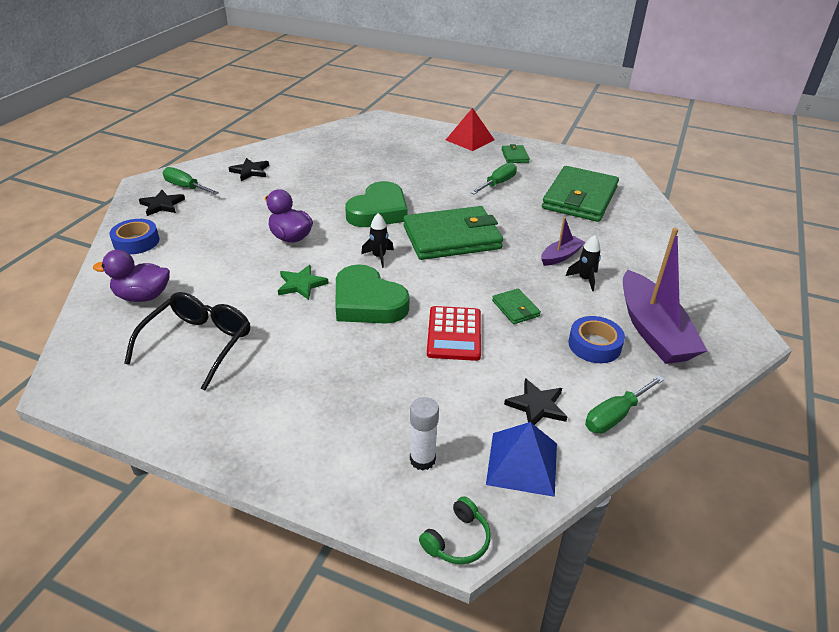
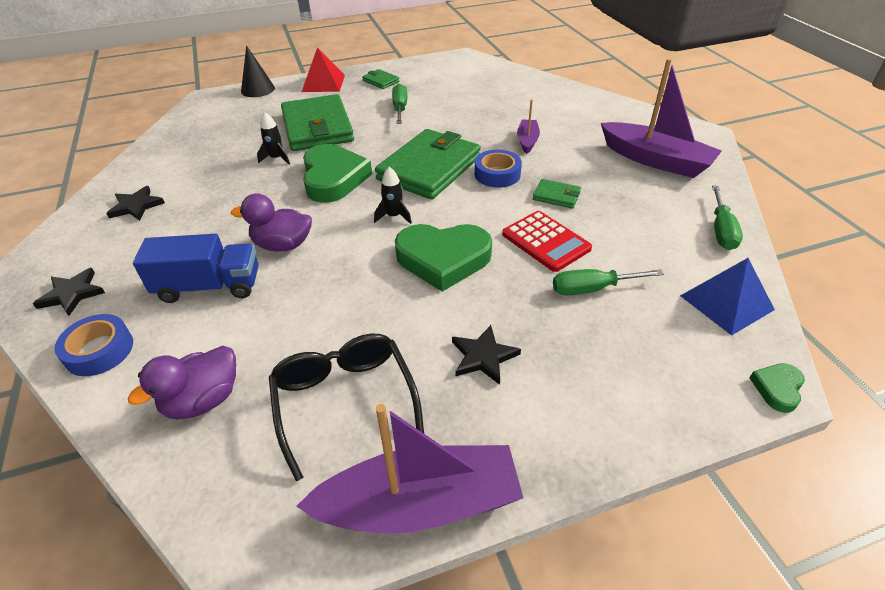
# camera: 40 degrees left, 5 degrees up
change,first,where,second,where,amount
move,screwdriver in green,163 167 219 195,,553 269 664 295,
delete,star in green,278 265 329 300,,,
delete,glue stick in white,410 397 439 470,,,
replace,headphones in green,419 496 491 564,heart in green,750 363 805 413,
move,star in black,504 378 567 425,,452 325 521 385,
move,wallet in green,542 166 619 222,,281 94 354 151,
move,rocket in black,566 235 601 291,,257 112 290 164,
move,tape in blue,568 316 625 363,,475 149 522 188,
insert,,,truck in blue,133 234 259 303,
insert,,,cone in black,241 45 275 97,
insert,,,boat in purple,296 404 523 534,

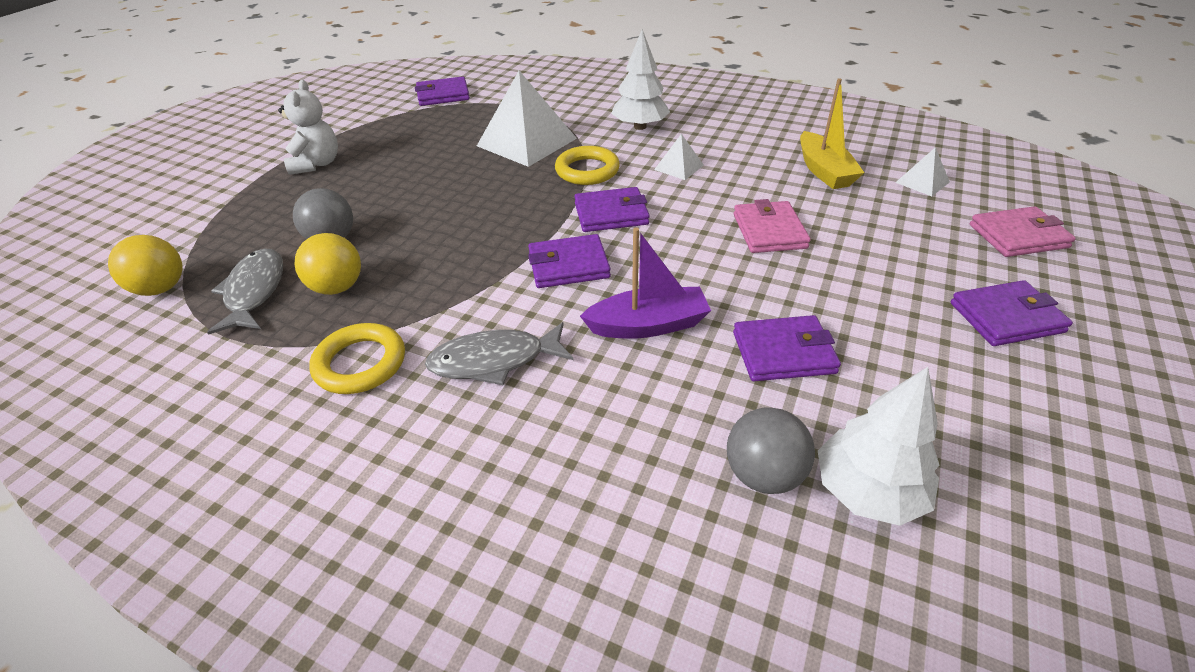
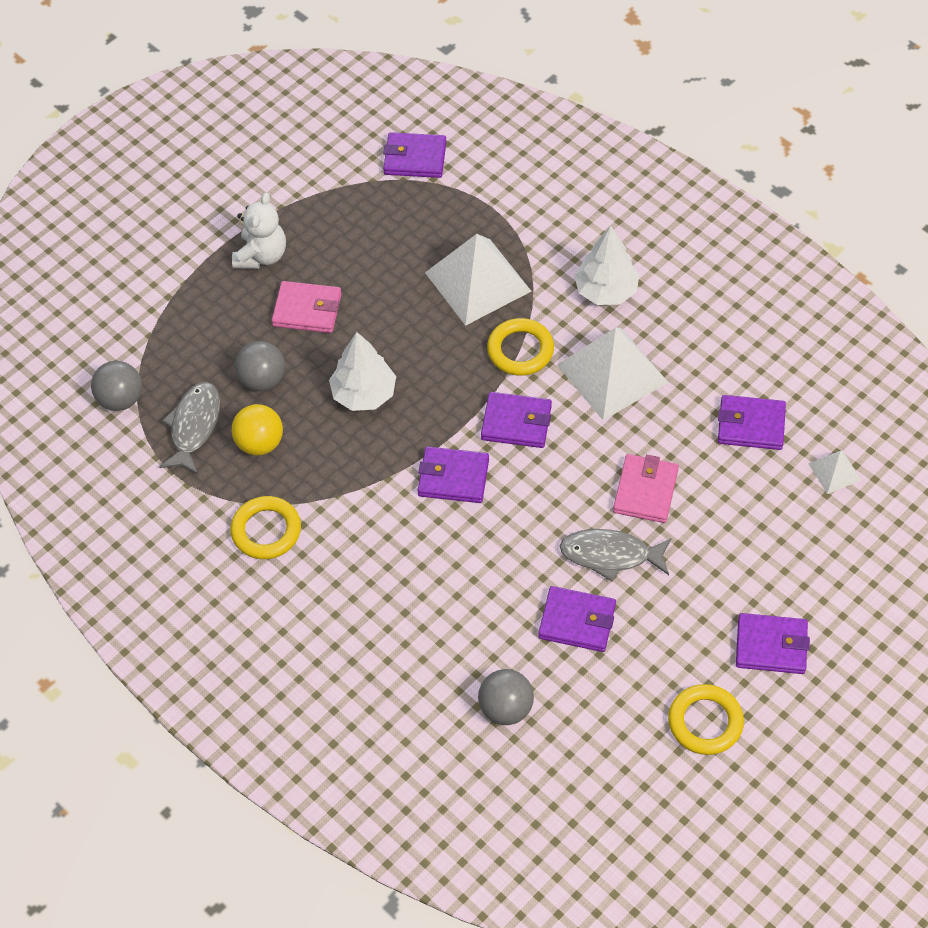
# camera: 20 degrees right, 15 degrees up
change,first,where,second,where,amount
recolor,ball in yellow,108 235 183 296,ball in grey,91 361 142 411,
move,fish in grey,425 322 573 385,,560 529 671 581,
delete,boat in purple,580 227 711 339,,,
resize,pyramid in white,654 134 704 180,,557 327 669 420,x2.13
replace,boat in yellow,800 78 864 189,wallet in purple,718 395 786 450,
move,tree in white,818 367 939 526,,329 332 396 411,
move,wallet in pink,970 206 1076 257,,272 281 342 333,
insert,,,ring in yellow,668 684 744 755,

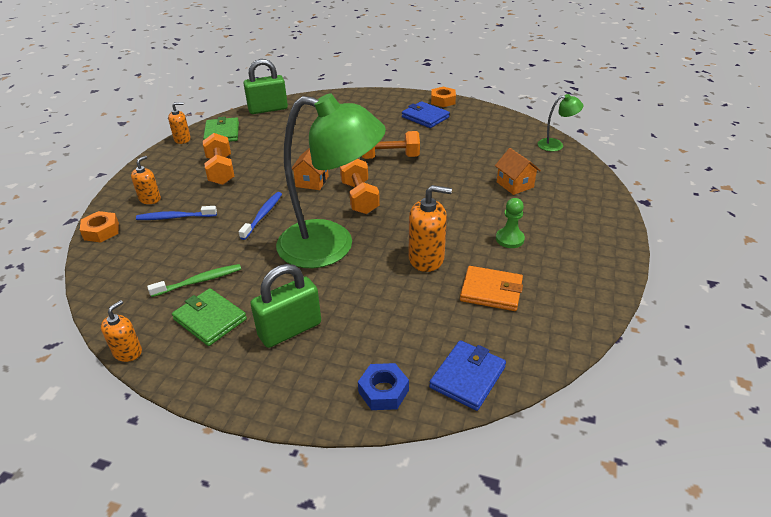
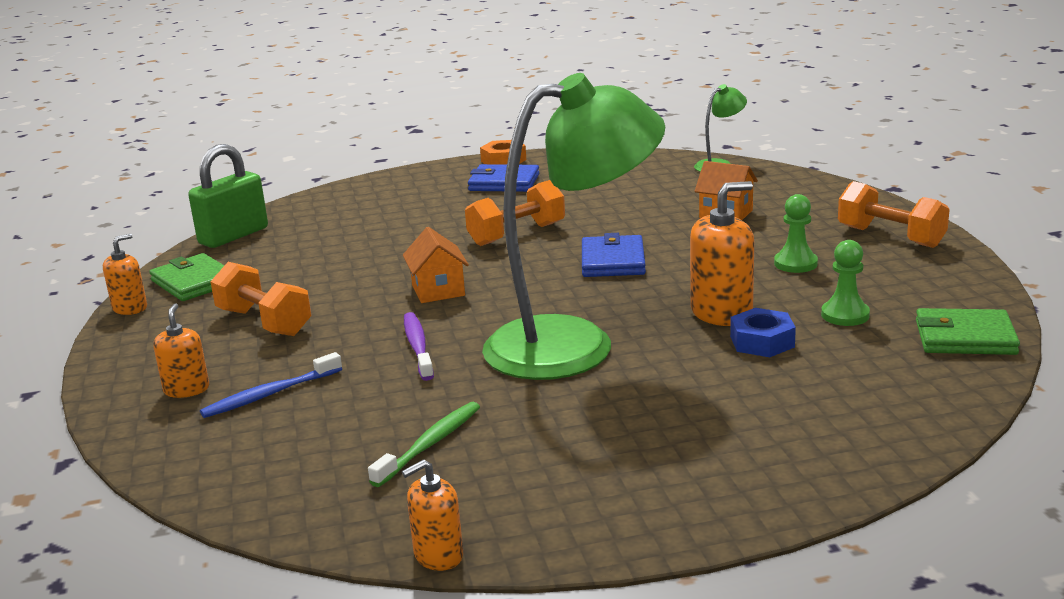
# camera: 30 degrees left, 15 degrees down
change,first,where,second,where,amount
delete,nut in orange,80 211 119 243,,,
rotate,soap dispenser in orange,101 300 142 362,,402 459 463 571,120 degrees counterclockwise
move,wallet in green,172 288 247 346,,916 308 1020 355,
recolor,toothbrush in blue,239 192 282 240,toothbrush in purple,404 312 434 381,
delete,padlock in green,250 264 321 348,,,
move,dumbbell in orange,340 159 380 214,,838 181 950 248,
move,nut in blue,358 363 409 410,,730 308 796 357,
move,wallet in blue,429 340 506 411,,582 233 646 277,
replace,wallet in orange,460 266 523 311,pawn in green,821 240 870 326,

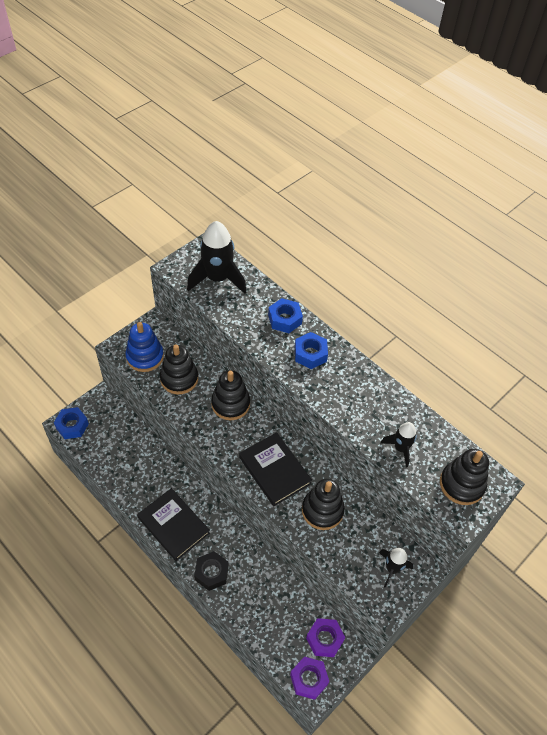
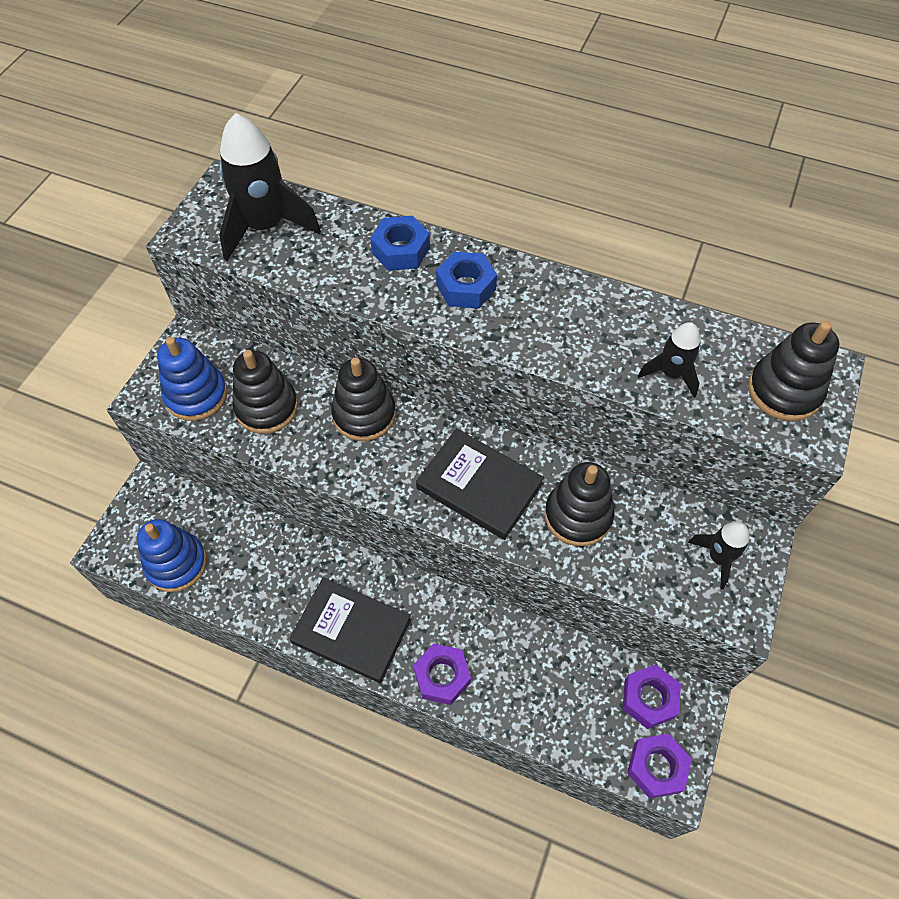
# camera: 20 degrees left, 5 degrees up
change,first,where,second,where,amount
delete,nut in blue,54 407 89 439,,,
recolor,nut in black,194 551 229 591,nut in purple,413 643 471 705,
insert,,,stacking toy in blue,137 519 207 592,

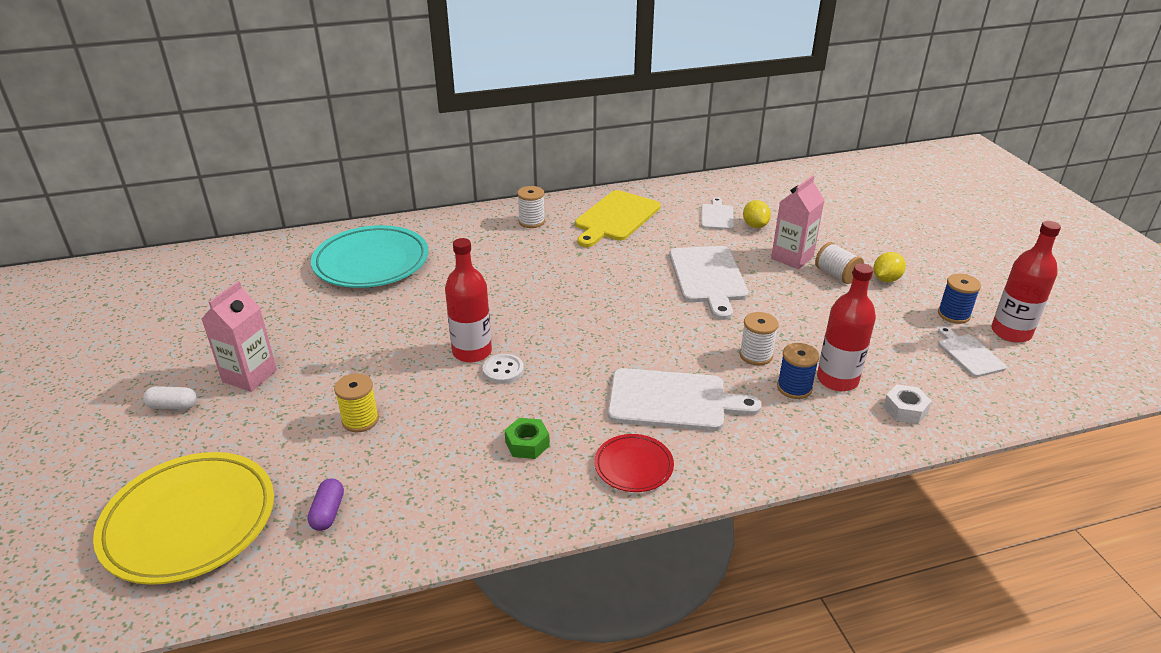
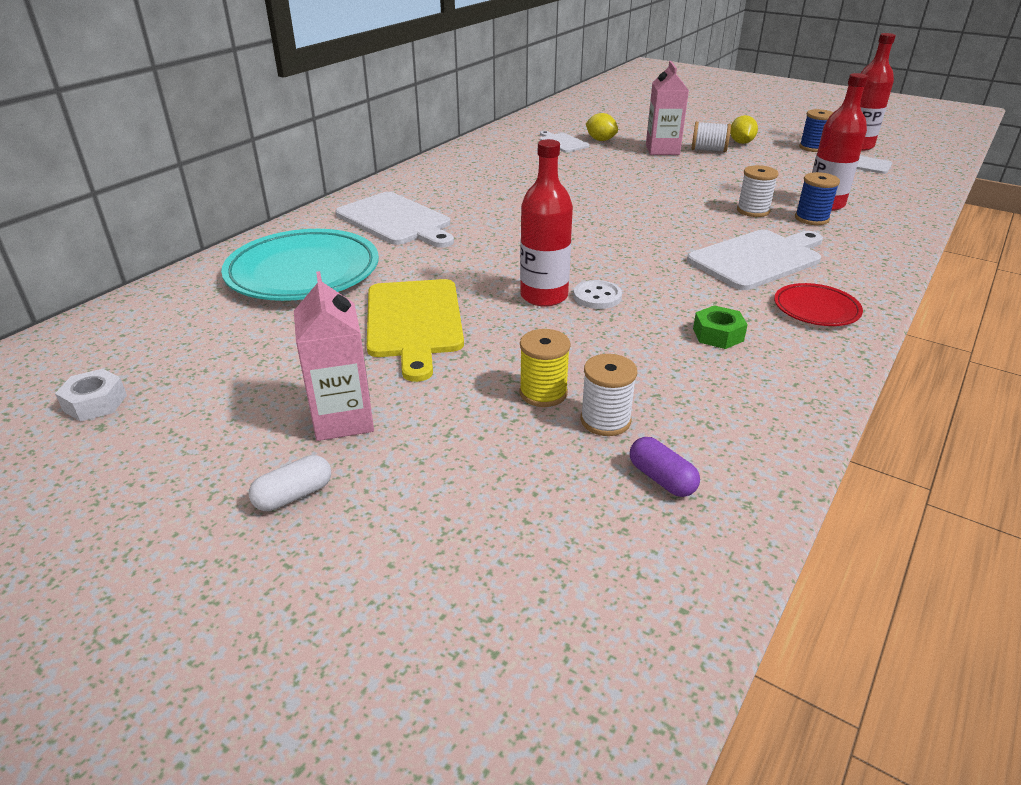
# camera: 40 degrees left, 0 degrees up
change,first,where,second,where,amount
delete,plate in yellow,93 452 274 585,,,
move,spool in white,517 186 545 228,,580 354 637 436,
move,cutting board in yellow,575 190 661 247,,367 279 464 382,
move,cutting board in white,669 246 748 320,,336 192 454 248,
move,nut in white,883 384 932 424,,55 369 127 422,

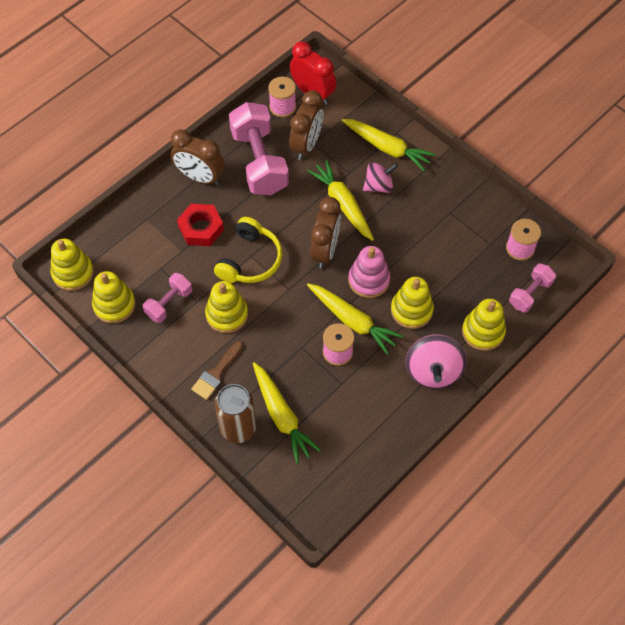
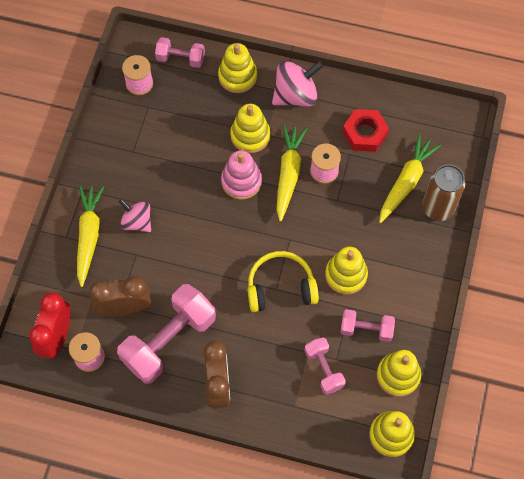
# camera: 120 degrees left, 5 degrees up
change,first,where,second,where,amount
move,nut in red,177 204 224 246,,343 109 389 152,
delete,brush in brown,191 341 243 400,,,
delete,carrot in yellow,307 160 374 241,,,
delete,clock in brown,310 197 341 268,,,
insert,,,dumbbell in pink,304 337 346 395,

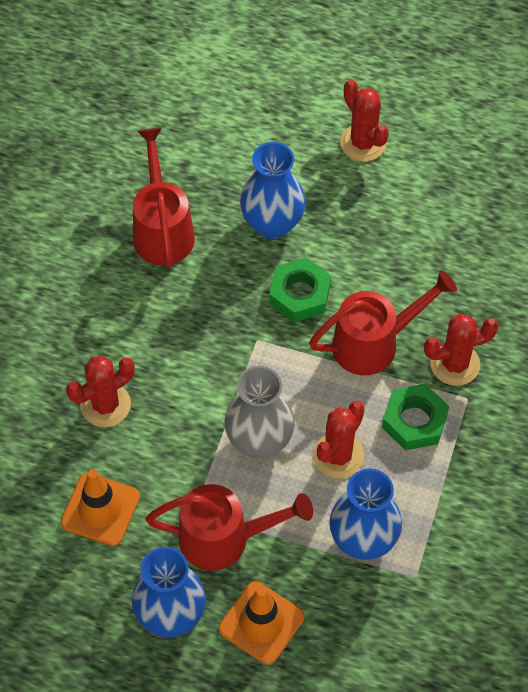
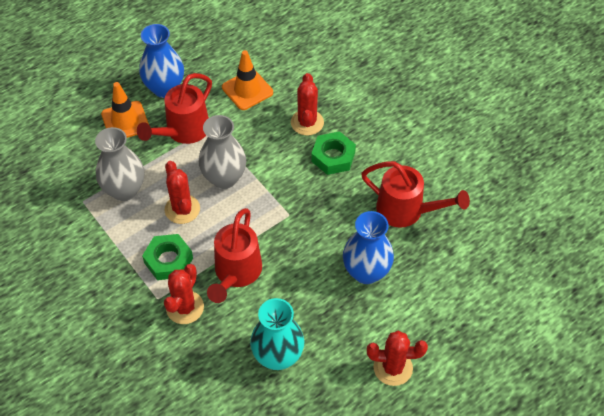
# camera: 125 degrees right, 5 degrees down
change,first,where,second,where,amount
move,nut in green,269 258 331 322,,311 131 356 175,
recolor,vase in blue,329 468 402 560,vase in grey,95 127 144 201,
insert,,,vase in turquoise,250 298 304 370,

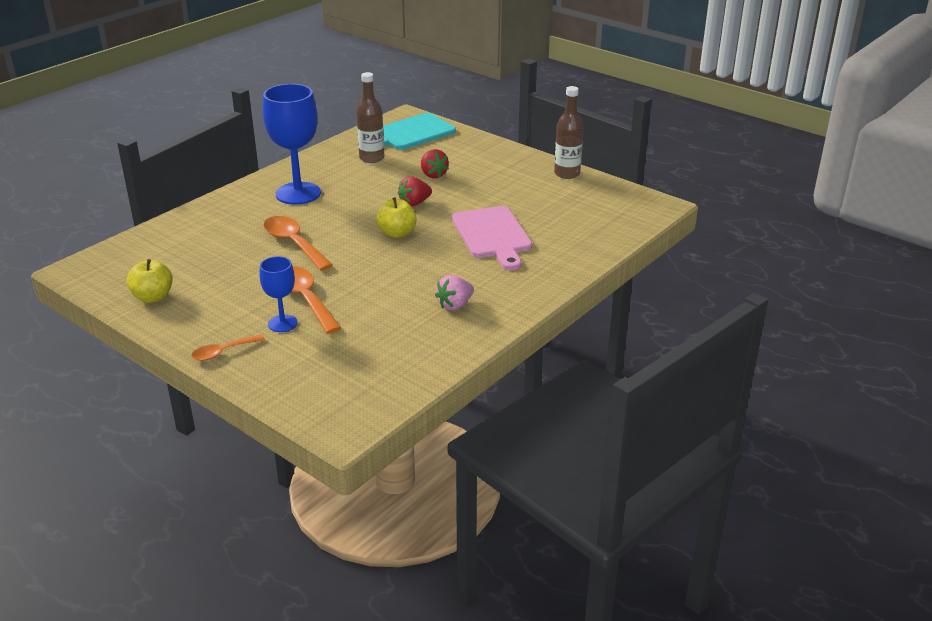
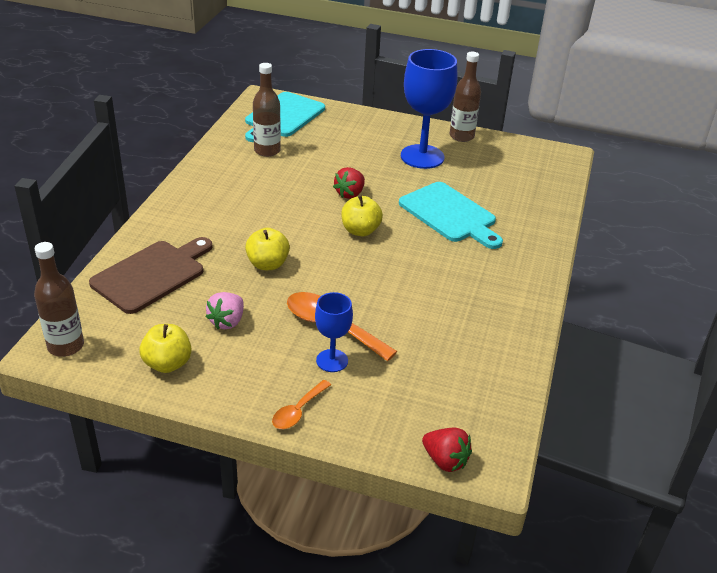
# camera: 25 degrees left, 5 degrees up
change,first,where,second,where,amount
move,goblet in blue,263 84 321 205,,401 49 457 169,
replace,spoon in orange,264 216 333 271,apple in yellow,245 228 290 270,
move,strawberry in red,421 149 449 178,,422 427 472 472,
move,strawberry in pink,435 275 474 310,,206 292 244 329,
recolor,cutting board in pink,452 206 532 270,cutting board in turquoise,399 182 503 249,
insert,,,bottle in brown,34 242 84 357,
insert,,,cutting board in brown,89 237 213 314,

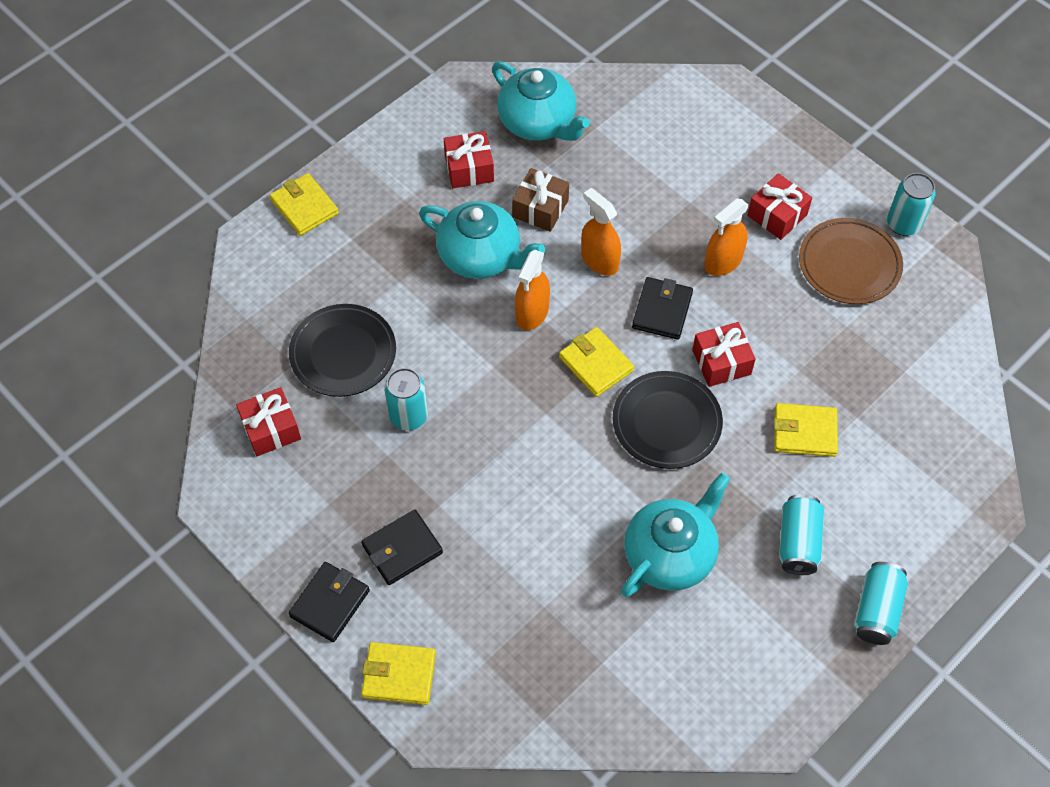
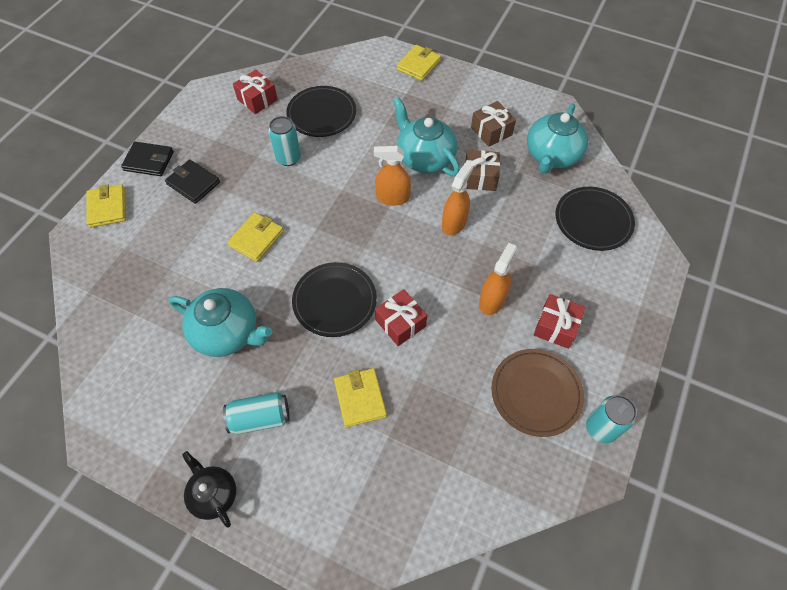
# camera: 70 degrees right, 0 degrees up
change,first,where,second,where,amount
rotate,teapot in turquoise,419 201 545 279,,393 98 460 176,135 degrees clockwise
recolor,gift in red,444 131 494 188,gift in brown,471 101 516 147,
move,wallet in yellow,559 327 634 397,,227 212 284 262,
delete,wallet in black,632 277 693 340,,,
rotate,spray bottle in orange,704 198 749 276,,479 243 517 315,90 degrees clockwise
replace,can in turquoise,854 562 908 645,teapot in black,182 451 236 528,
insert,,,plate in black,556 187 635 251,

